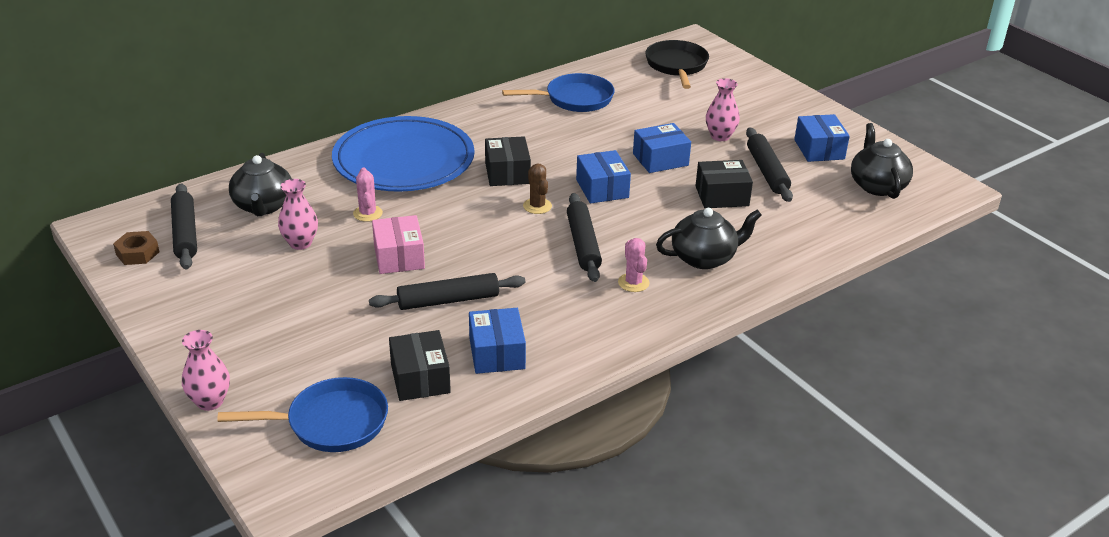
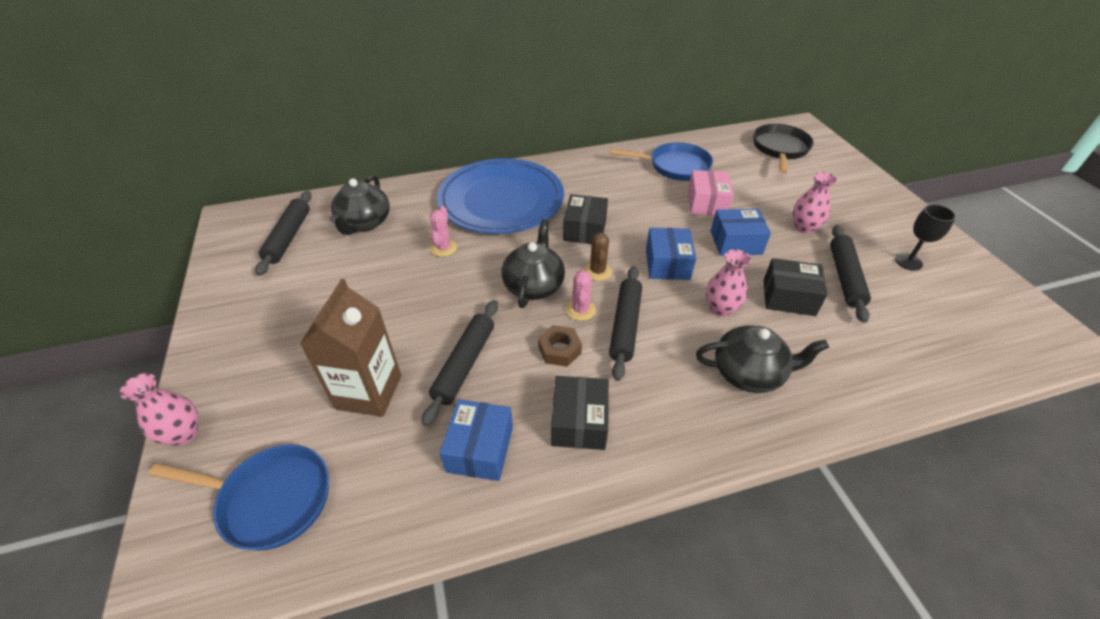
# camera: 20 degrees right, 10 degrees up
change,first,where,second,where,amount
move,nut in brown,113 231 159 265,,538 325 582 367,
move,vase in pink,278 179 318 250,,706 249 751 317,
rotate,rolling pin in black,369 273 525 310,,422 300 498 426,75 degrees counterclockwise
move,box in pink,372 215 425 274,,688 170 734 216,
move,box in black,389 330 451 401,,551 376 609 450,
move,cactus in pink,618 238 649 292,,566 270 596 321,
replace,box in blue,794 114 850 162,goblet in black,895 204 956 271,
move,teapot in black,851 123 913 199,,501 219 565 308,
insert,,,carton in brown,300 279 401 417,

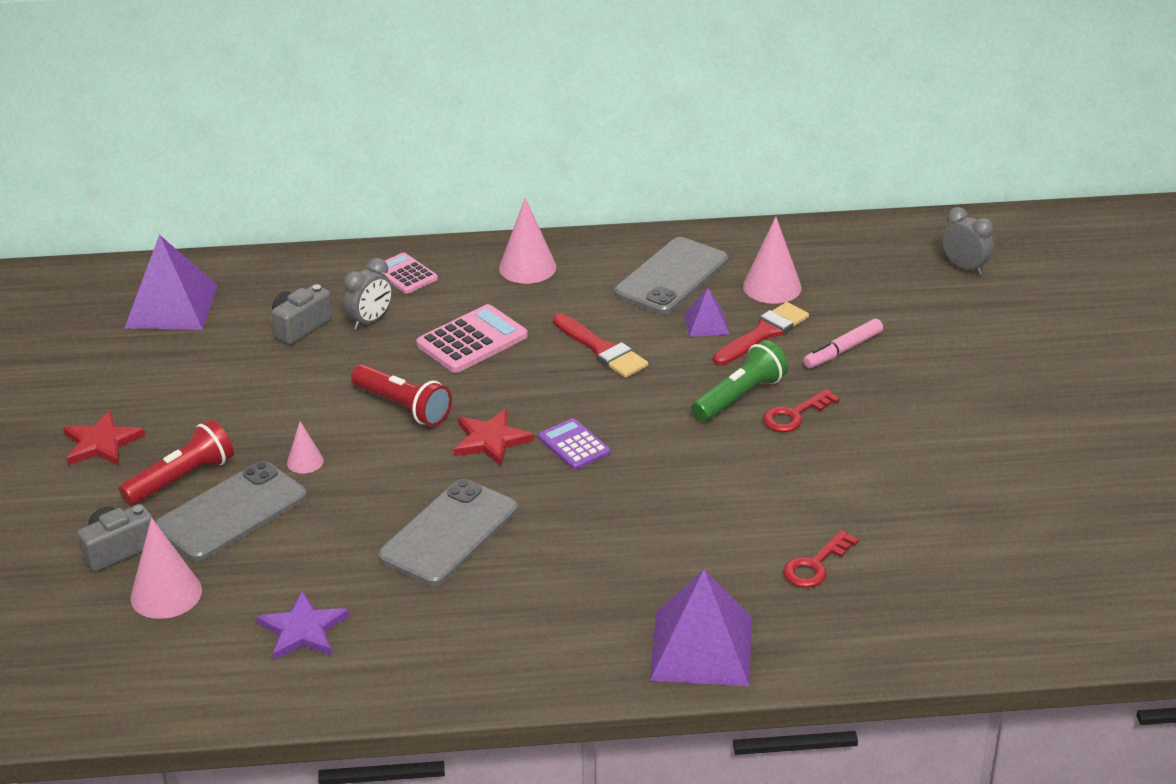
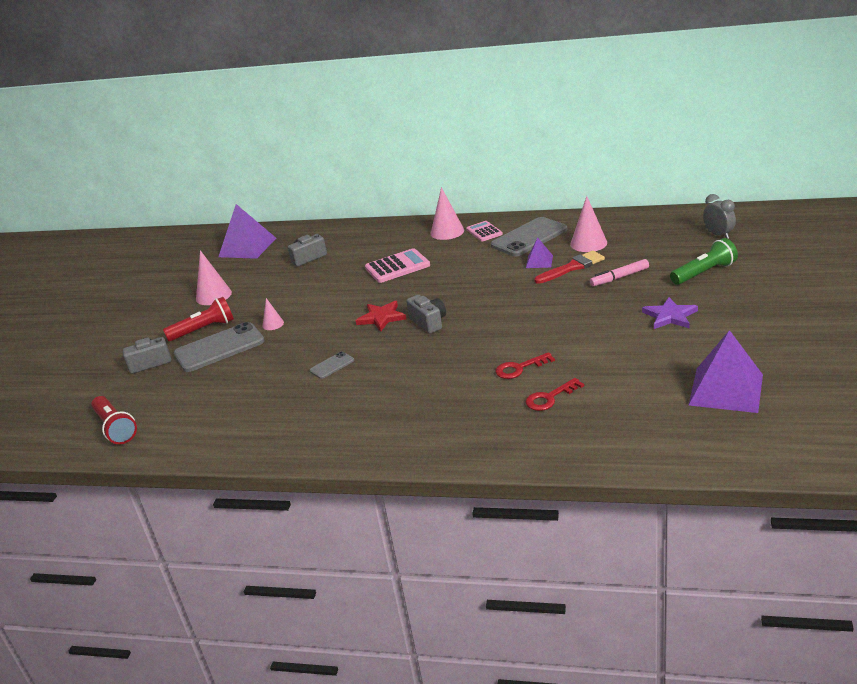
# camera: 20 degrees right, 5 degrees down
change,first,where,second,where,amount
delete,star in red,63 410 145 466,,,
move,cone in pink,130 518 202 619,,196 250 232 305,
move,star in purple,256 591 349 660,,642 297 698 329,
delete,clock in grey,343 258 393 330,,,
move,flashlight in red,351 364 452 426,,91 396 137 444,
resize,phone in grey,378 479 518 586,,309 352 354 379,x0.47
move,calculator in pink,381 252 438 294,,466 221 503 241,
replace,calculator in purple,538 418 610 470,camera in grey,406 295 446 334,
delete,brush in red,553 314 648 378,,,
move,pyramid in purple,650 570 752 686,,689 330 763 413,
move,flashlight in green,691 340 788 422,,670 238 738 285,
move,key in red,763 389 840 432,,496 352 555 379,

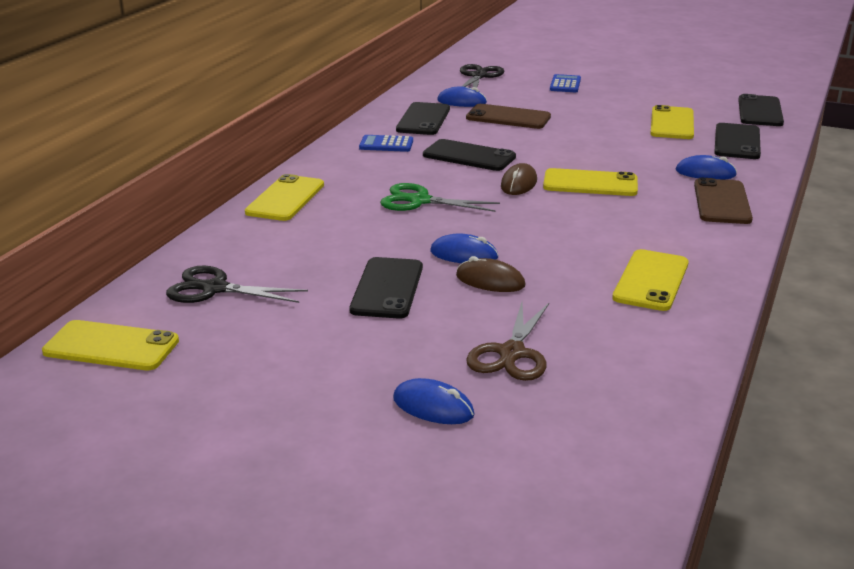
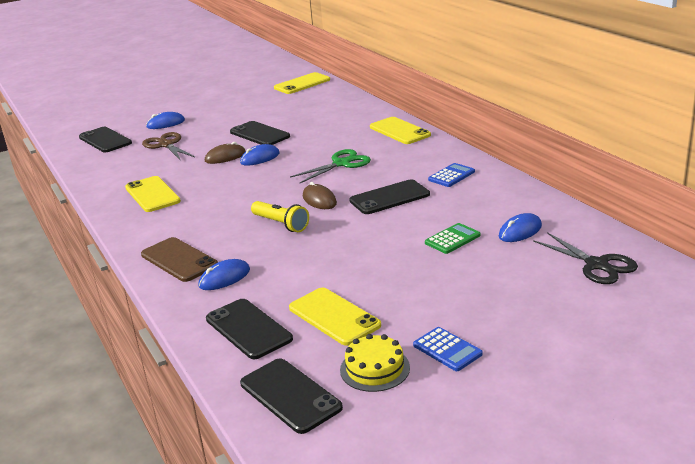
# camera: 130 degrees right, 0 degrees up
change,first,where,second,where,amount
delete,scissors in black,166 266 308 303,,,
move,phone in black,396 102 450 135,,79 127 132 152,
replace,phone in brown,466 104 551 129,calculator in green,425 223 481 254,
replace,phone in yellow,543 168 638 196,flashlight in yellow,251 201 309 232,
move,calculator in blue,550 74 581 92,,413 327 483 371,
insert,,,cake in yellow,340 334 410 392,

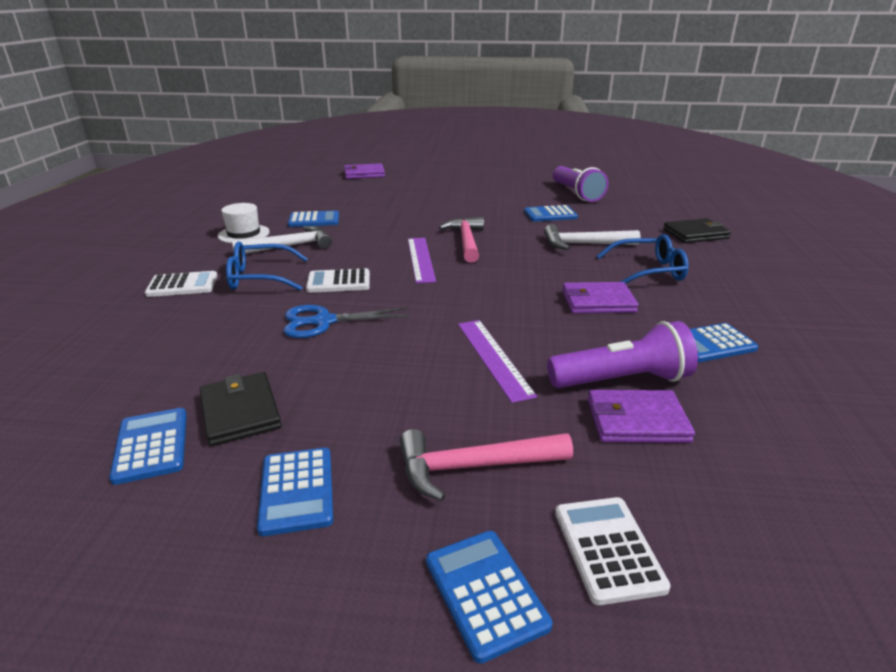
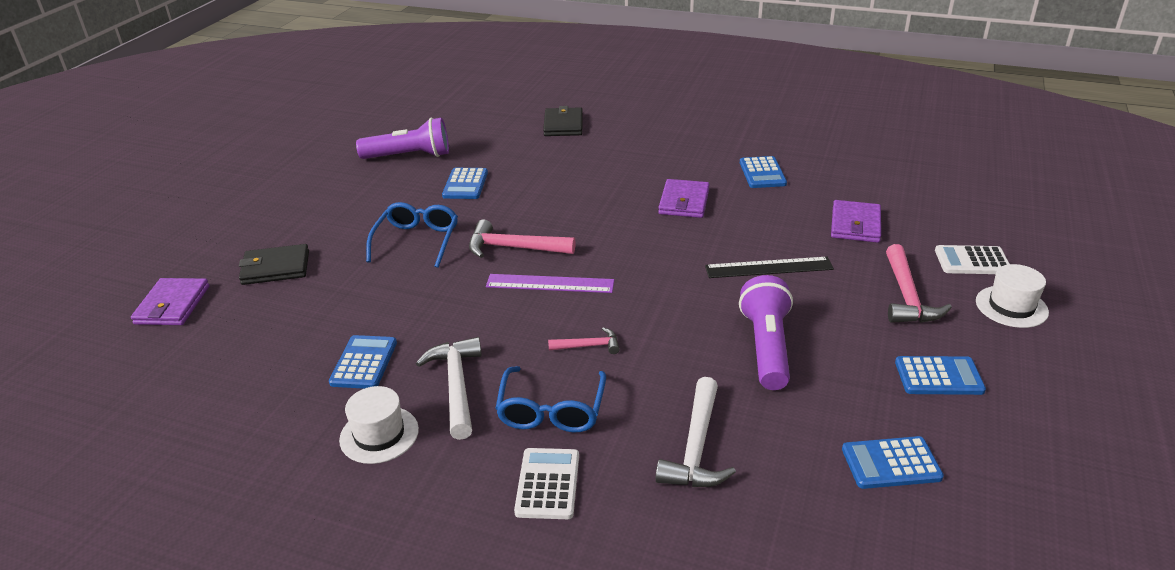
# camera: 75 degrees left, 5 degrees up
change,first,where,second,where,amount
move,wallet in black,200 372 282 446,,239 244 309 285,
delete,scissors in blue,283 305 410 338,,,
replace,calculator in white,306 268 370 293,hammer in pink,548 327 620 354,
replace,calculator in blue,426 531 552 664,hat in white,976 264 1049 328,
recolor,ruler in purple,458 320 537 403,ruler in black,705 257 834 278,
move,hammer in white,544 224 641 250,,655 377 736 487,
move,flashlight in purple,547 321 698 388,,739 275 793 390,
move,glasses in blue,597 234 689 284,,366 202 458 268,

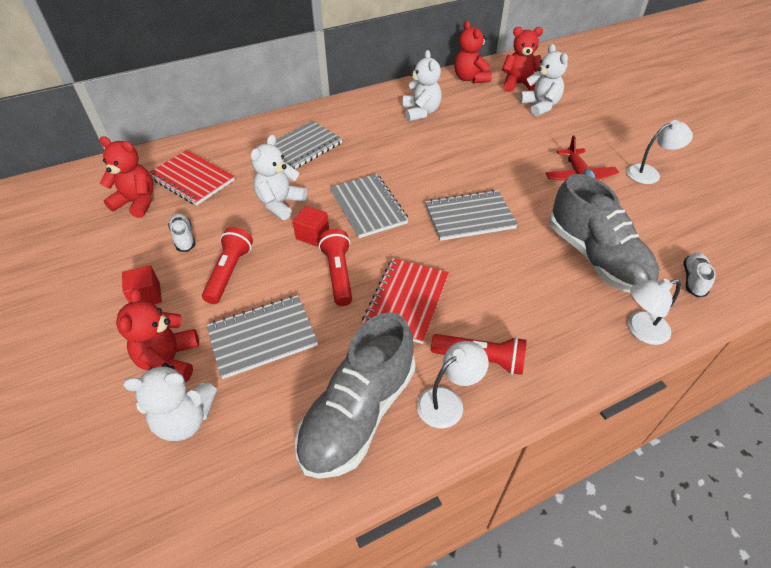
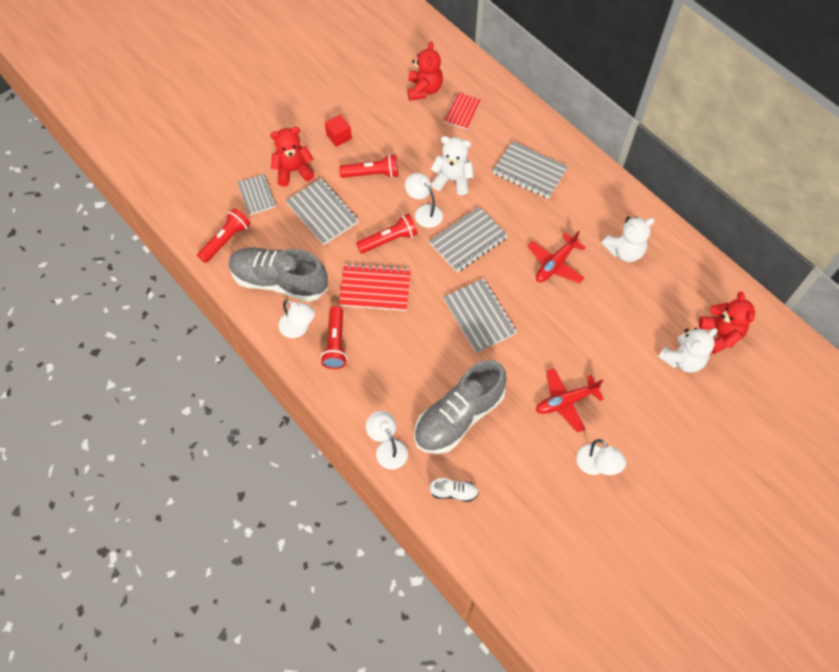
# camera: 75 degrees right, 15 degrees up
change,first,where,second,where,amount
replace,teddy bear in white,123 363 217 441,notebook in grey,238 174 276 215,
resize,notebook in red,149 150 235 206,,443 92 481 130,x0.64
delete,shoe in white,168 213 196 252,,,
replace,cube in red,293 206 329 246,lamp in white,405 173 443 228,
delete,teddy bear in red,454 21 492 83,,,
insert,,,flashlight in red,197 208 250 263,
insert,,,plane in red,527 230 586 283,

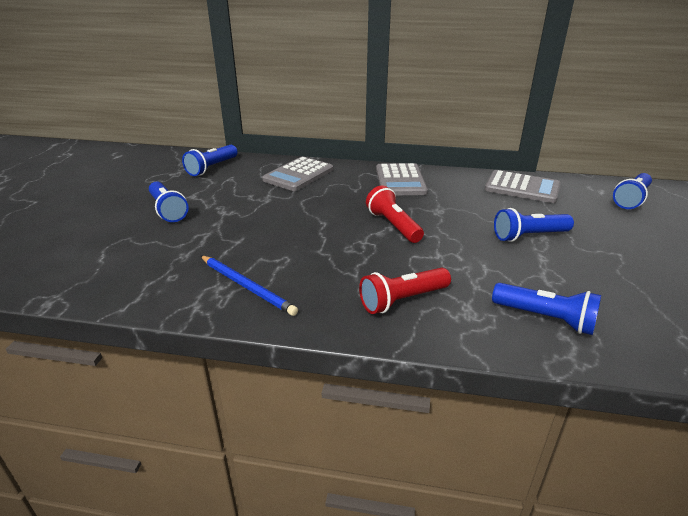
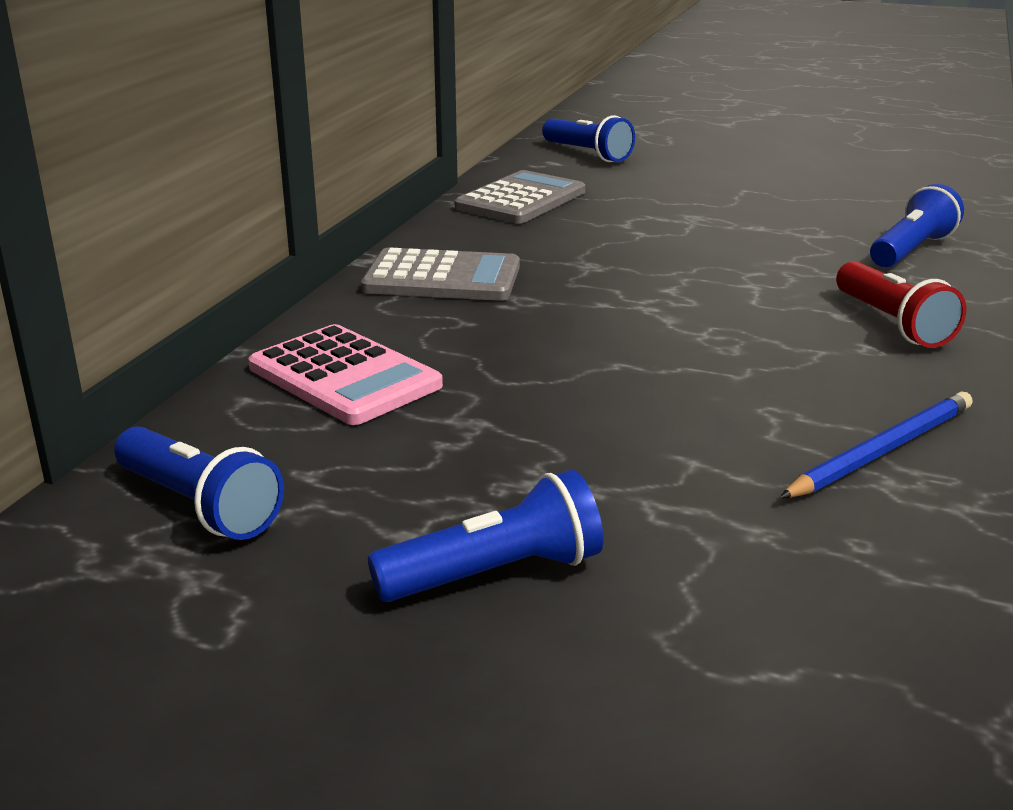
# camera: 80 degrees left, 5 degrees down
change,first,where,second,where,amount
recolor,calculator in grey,262 156 333 191,calculator in pink,248 324 443 425,
delete,flashlight in red,366 185 424 243,,,
delete,flashlight in blue,494 208 574 242,,,

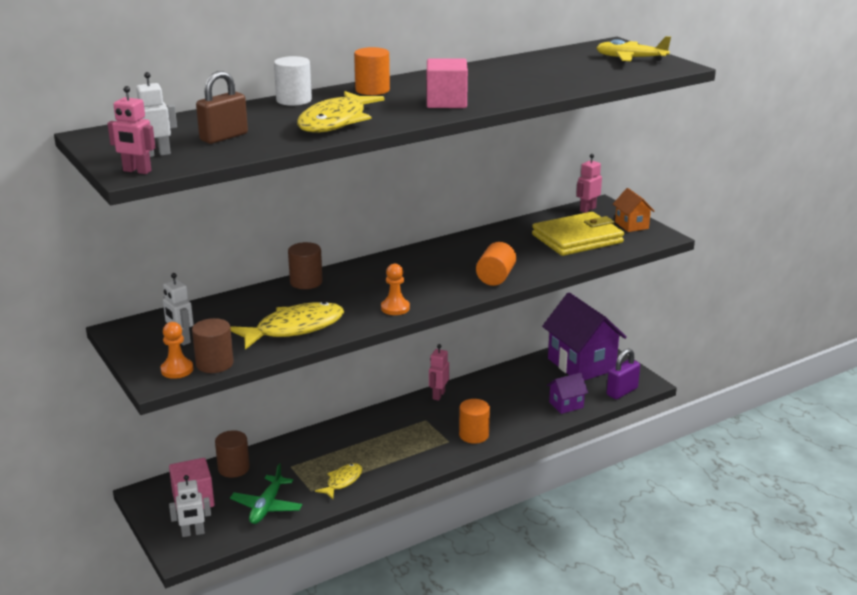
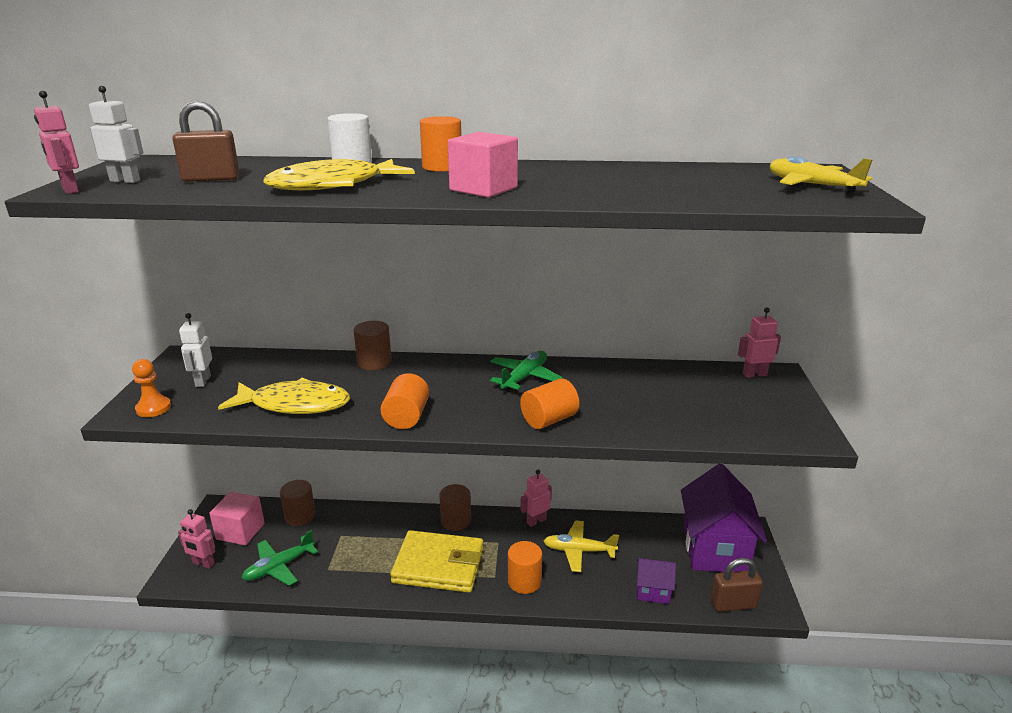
# camera: 35 degrees right, 0 degrees up
change,first,where,second,where,amount
recolor,robot in white,169 475 211 537,robot in pink,178 509 215 569,
move,cylinder in brown,192 318 234 373,,439 484 471 531,
delete,fish in yellow,315 463 362 499,,,
replace,pawn in orange,381 264 410 315,cylinder in orange,381 373 429 429,
move,wallet in yellow,532 212 624 256,,390 530 484 593,
recolor,padlock in purple,607 348 640 399,padlock in brown,710 558 763 612,
delete,house in orange,613 188 654 232,,,
insert,,,plane in green,490 351 563 391,
insert,,,plane in yellow,544 520 619 572,

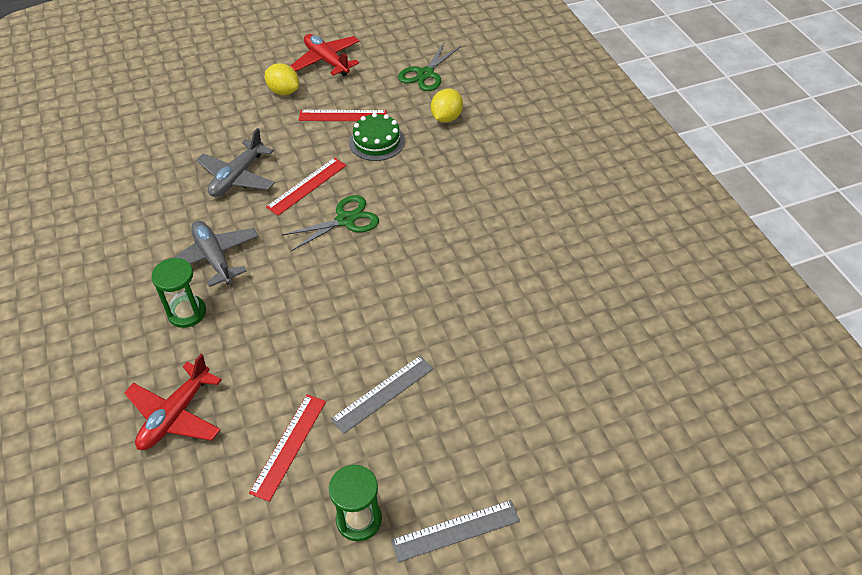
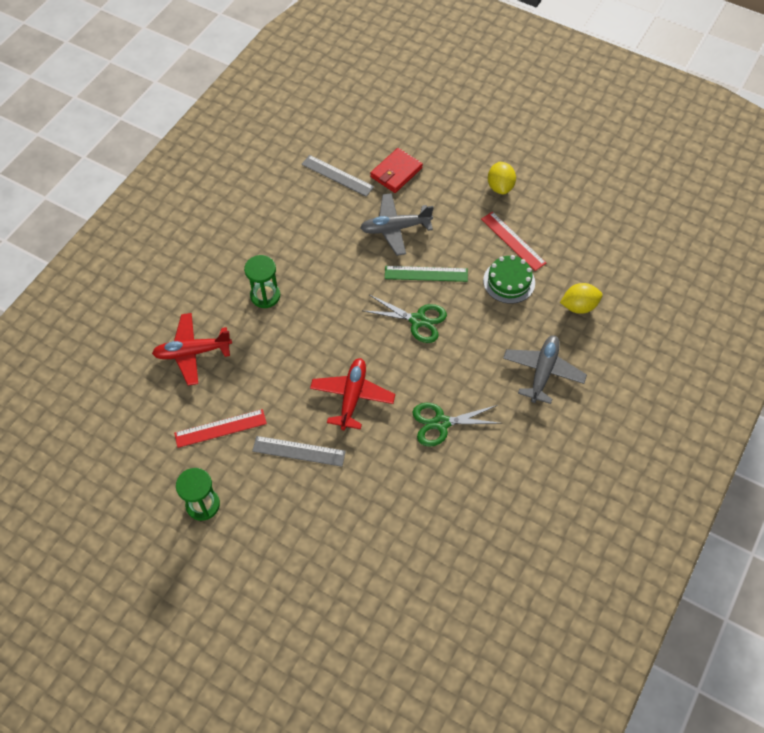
# camera: 50 degrees right, 10 degrees up
change,first,where,second,where,amount
move,plane in grey,174 221 258 287,,503 335 587 404,
recolor,ruler in red,266 157 346 216,ruler in green,385 266 468 282,
move,plane in red,290 34 360 76,,310 358 395 430,
move,ruler in grey,391 500 520 562,,301 155 374 197,
move,scissors in green,398 43 461 91,,412 403 502 447,
insert,,,wallet in red,370 148 423 193,

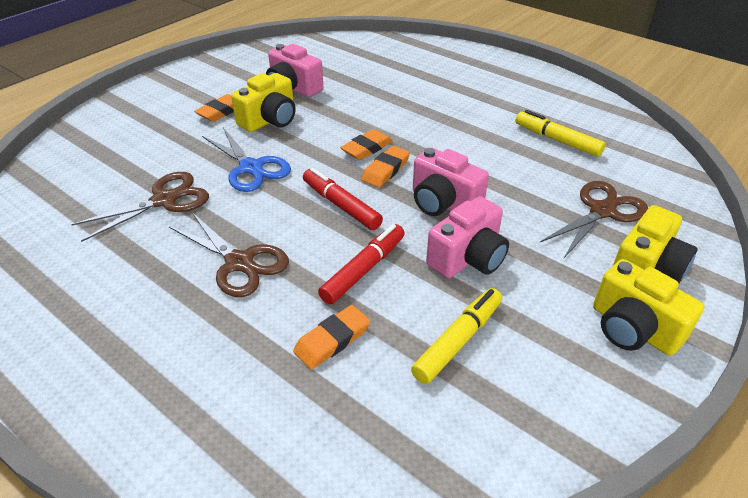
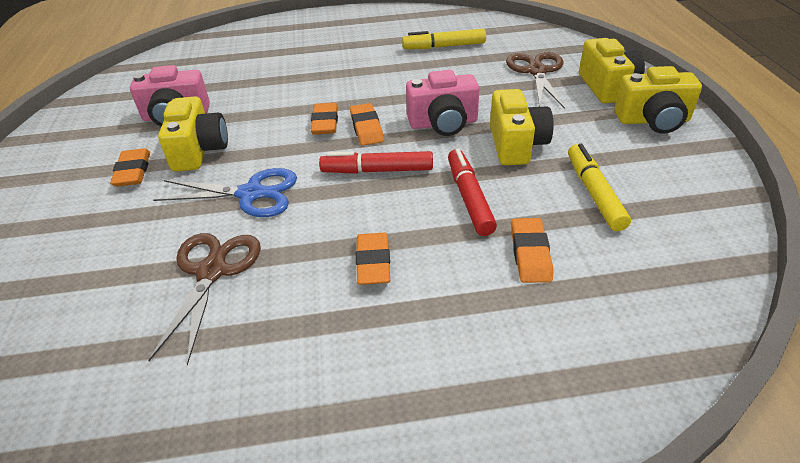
# camera: 45 degrees left, 0 degrees up
change,first,where,second,where,amount
replace,scissors in brown,169 212 289 297,eraser in orange,356 232 390 285,
recolor,camera in pink,426 196 509 278,camera in yellow,490 89 554 165,

